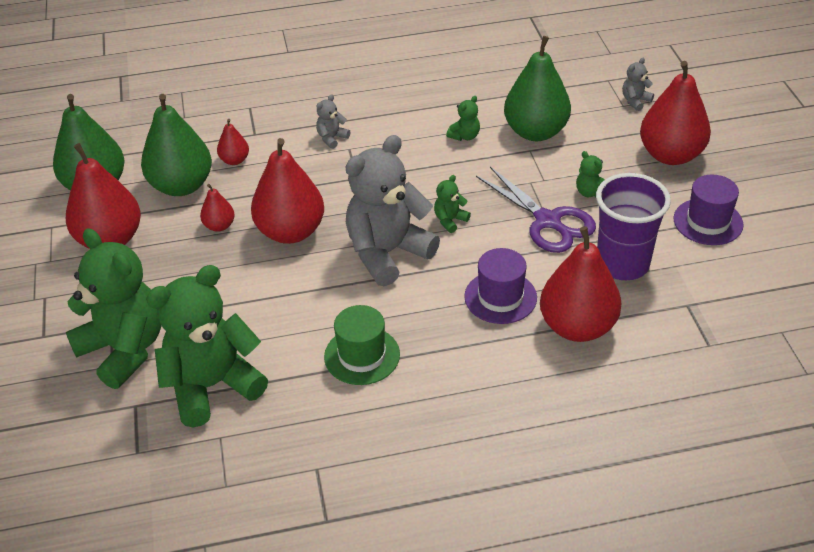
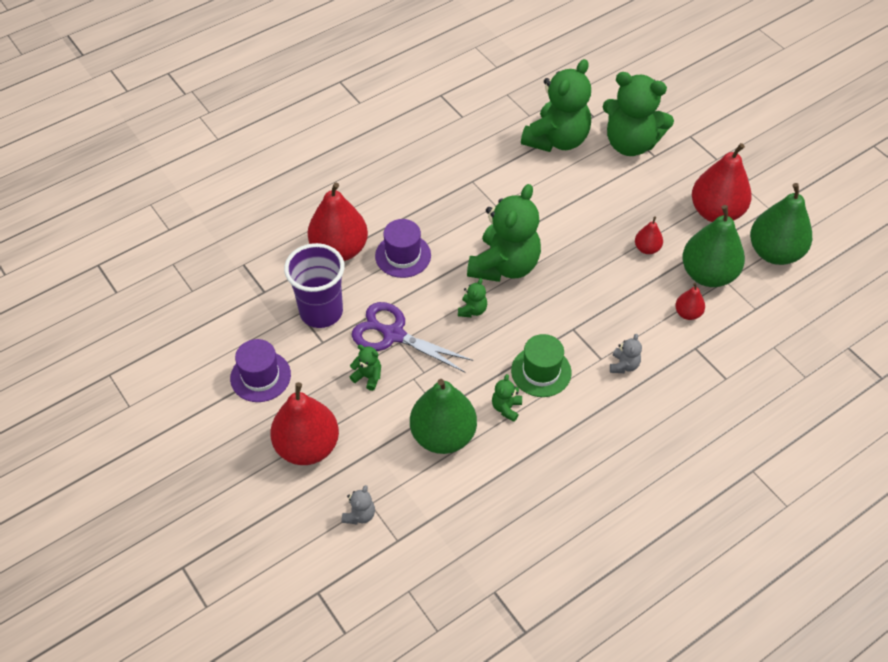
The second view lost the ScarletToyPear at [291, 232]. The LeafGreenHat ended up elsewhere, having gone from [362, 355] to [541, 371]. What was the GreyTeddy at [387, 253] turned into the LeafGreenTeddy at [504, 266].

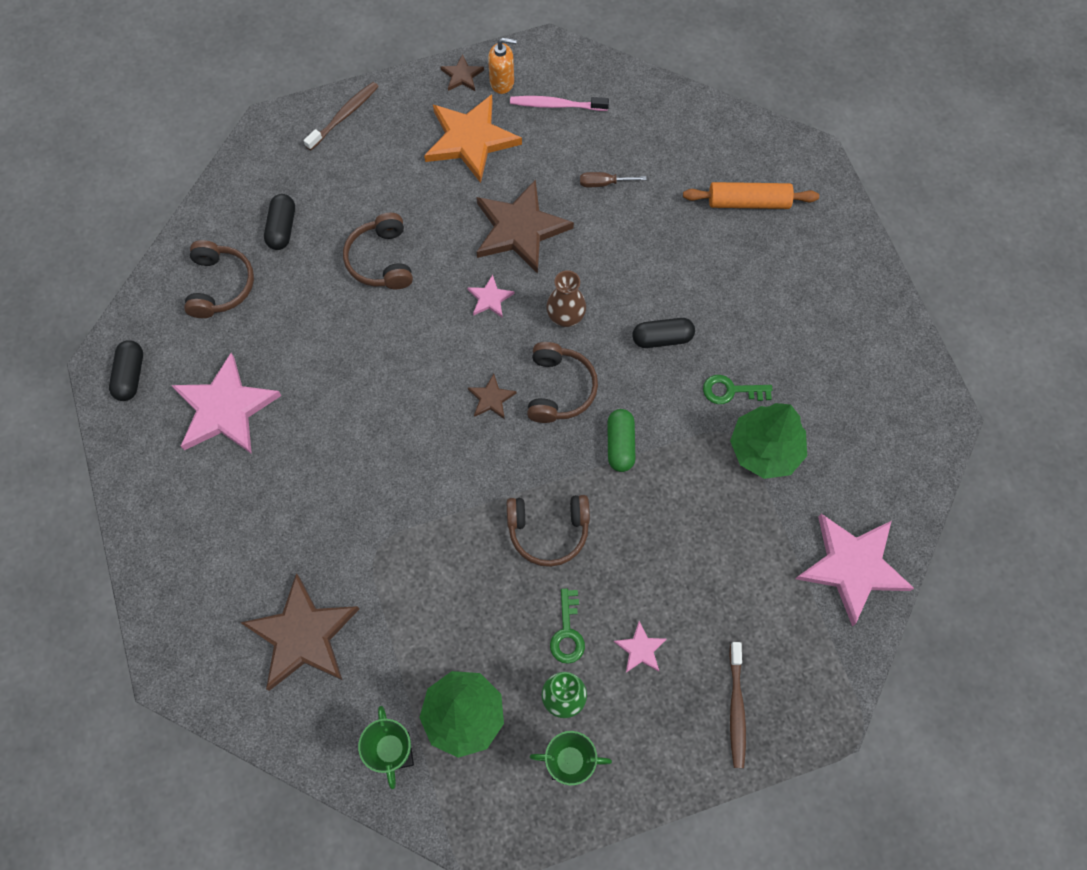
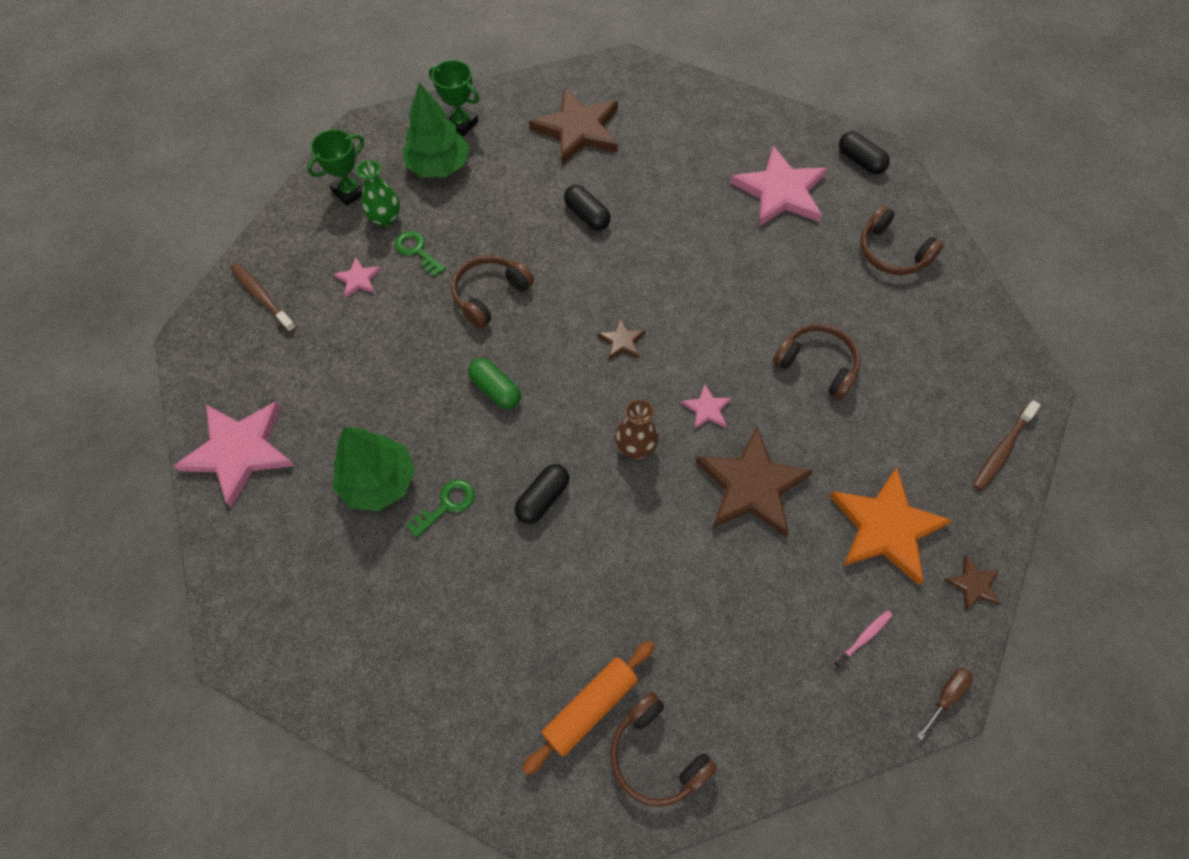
The second view lost the BrightOrangeSoapDispenser at [502, 82]. The BlackPillShape ended up elsewhere, having gone from [282, 228] to [587, 215]. The BrownHeadphones ended up elsewhere, having gone from [559, 389] to [656, 755]. The BrownFlatScrewdriver ended up elsewhere, having gone from [604, 183] to [946, 697]. The BrownDentalBrush at [344, 115] ended up facing another way, 45 degrees clockwise from before. The size of the PinkDentalBrush at [556, 105] changed by a factor of 0.63.

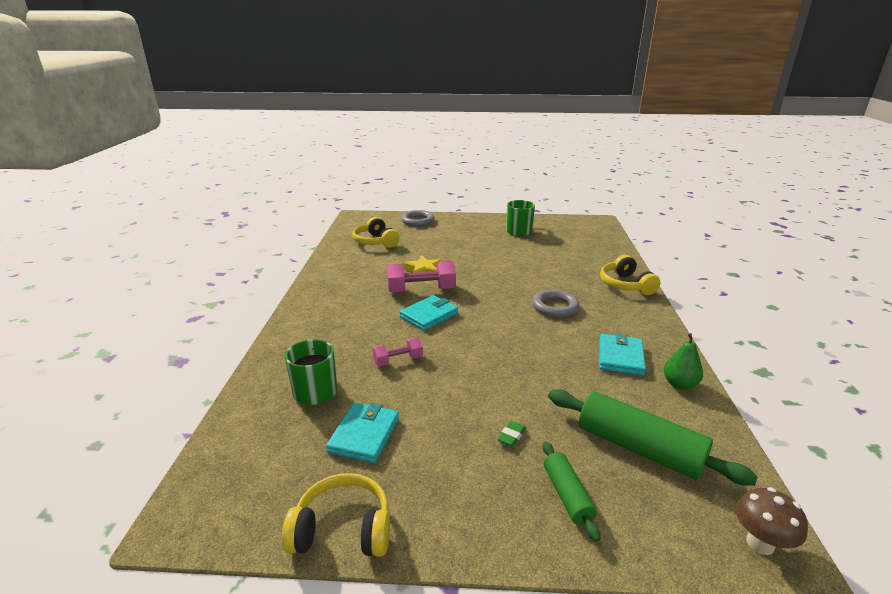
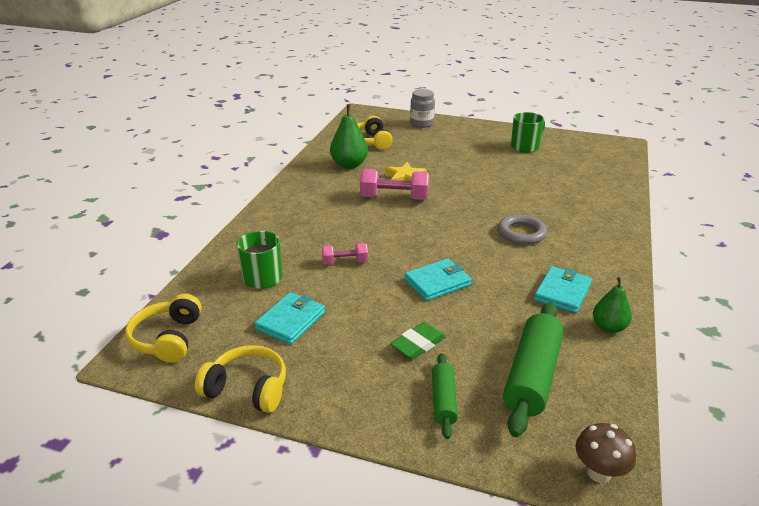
The second view gained the LeafGreenToyPear at [349, 165]. The TealCardWallet ended up elsewhere, having gone from [429, 315] to [437, 282]. The YellowHeadphones ended up elsewhere, having gone from [626, 285] to [168, 338]. Where the GreyTorus stood at [417, 221], the GreyJar came to stand at [421, 123]. The LeafGreenRollingPin at [639, 448] ended up facing another way, 60 degrees clockwise from before. The size of the LeafGreenPencilEraser at [511, 436] changed by a factor of 1.71.

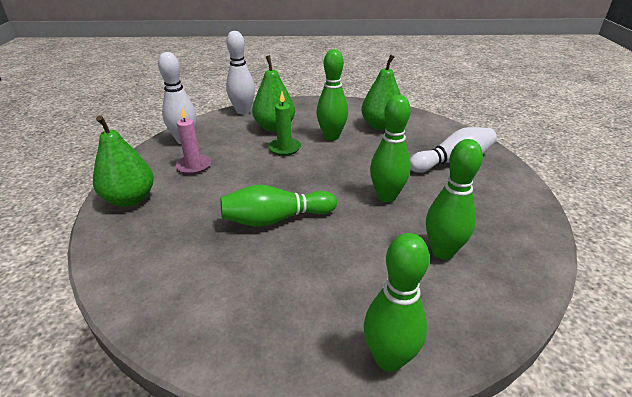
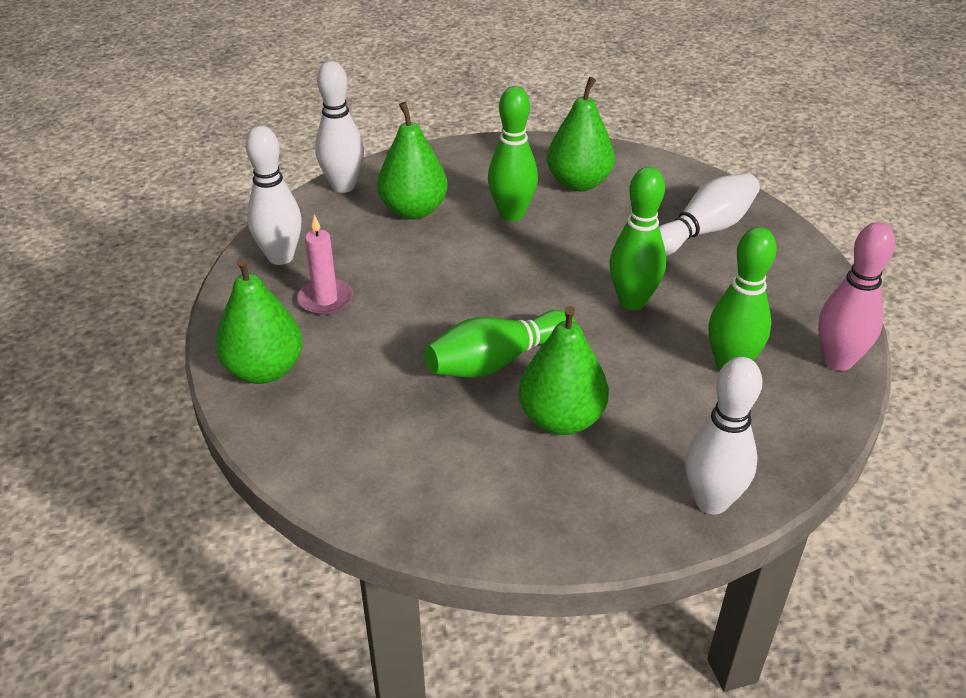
The second view lost the LeafGreenCandle at [284, 148]. The second view gained the LeafGreenToyPear at [561, 419]. The second view gained the PinkBowlingPin at [837, 361]. What was the LeafGreenBowlingPin at [389, 358] turned into the WhiteBowlingPin at [711, 501].

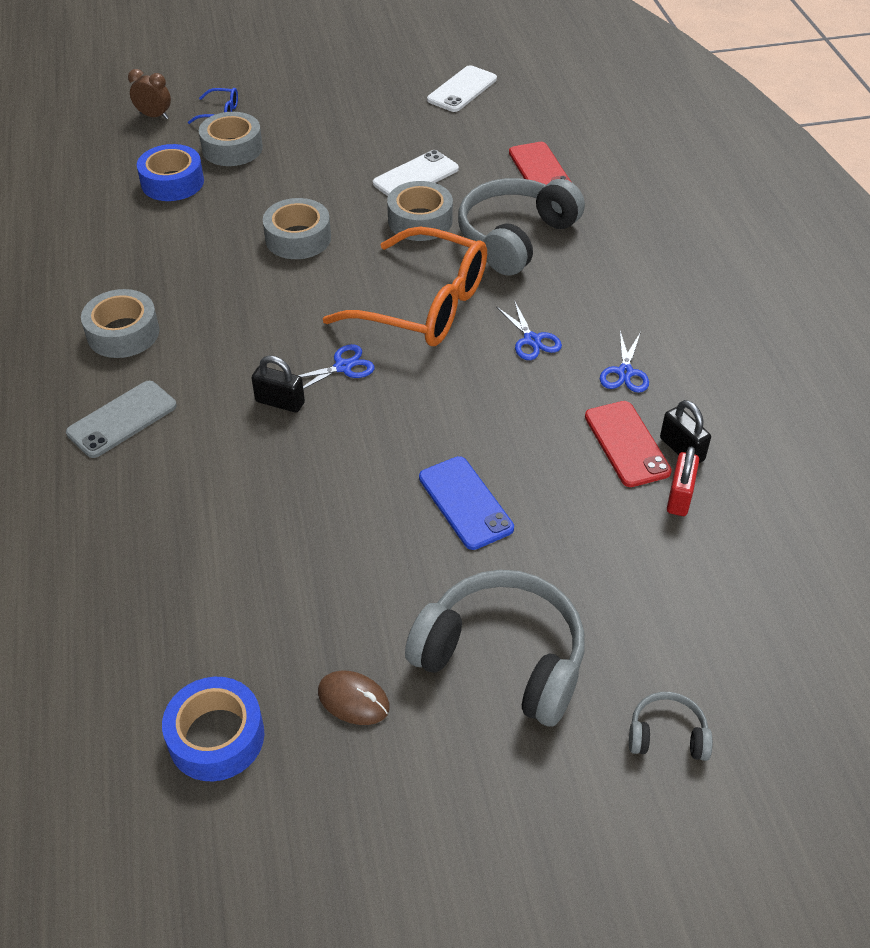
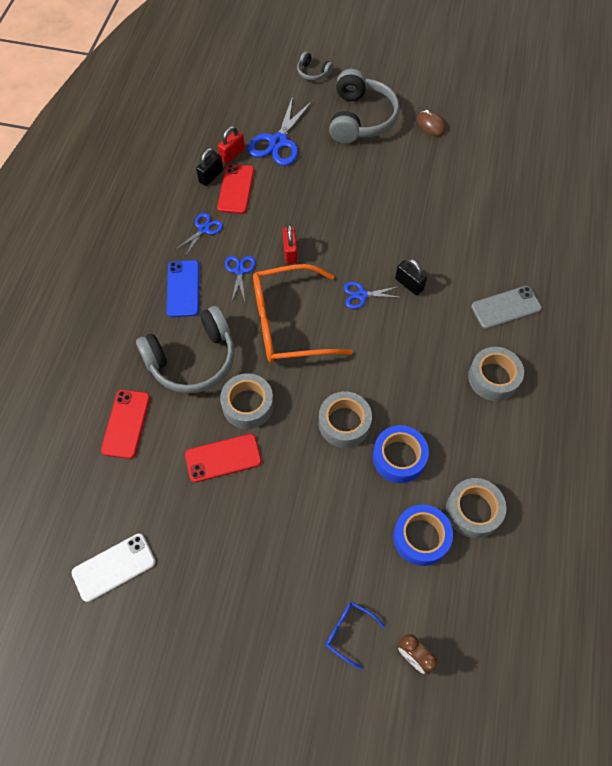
The second view gained the RoyalBlueShears at [278, 142]. The second view gained the ScarletPadlock at [290, 252]. The RoyalBlueStickyTape ended up elsewhere, having gone from [216, 737] to [399, 457]. The GreyStickyTape ended up elsewhere, having gone from [232, 148] to [473, 511]. The RoyalBluePhone ended up elsewhere, having gone from [465, 503] to [183, 289]. What was the WhitePhone at [416, 176] turned into the ScarletPhone at [223, 458]. The BrightOrangeGlasses at [424, 305] ended up facing another way, 60 degrees counterclockwise from before. The GreyHeadphones at [502, 658] ended up facing another way, 135 degrees counterclockwise from before. The BlackPadlock at [682, 449] ended up facing another way, 45 degrees clockwise from before.

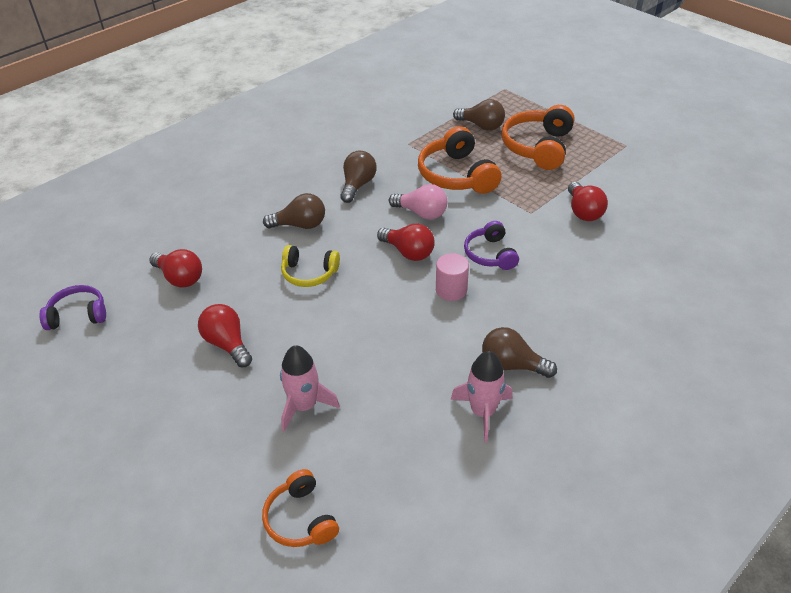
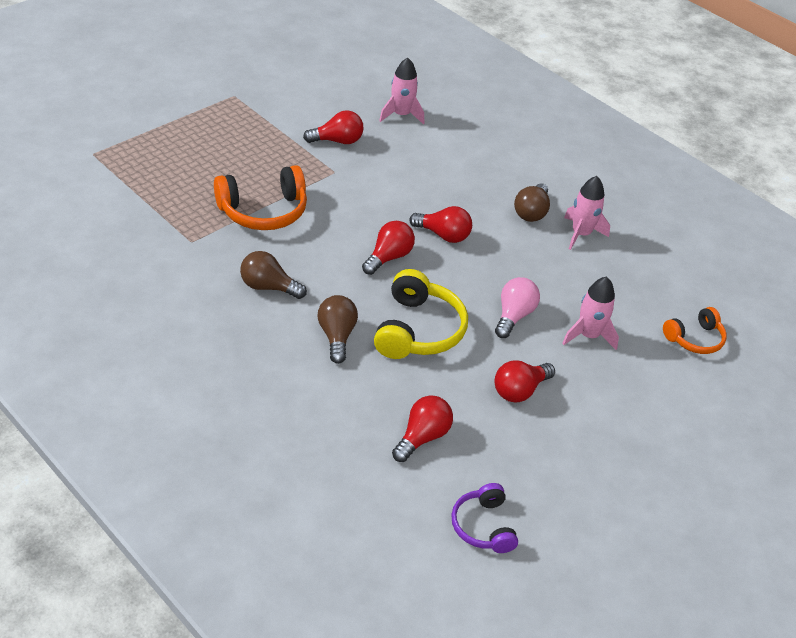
The second view lost the BrownLightbulb at [481, 126]. The second view lost the VioletHeadphones at [490, 254]. The second view lost the BrightOrangeHeadphones at [538, 147]. The second view gained the PinkSpaceship at [401, 115]. The PinkLightbulb ended up elsewhere, having gone from [421, 213] to [513, 316]. Where the PinkCylinder stood at [451, 290], the ScarletLightbulb came to stand at [443, 235]. The size of the YellowHeadphones at [309, 273] changed by a factor of 1.65.

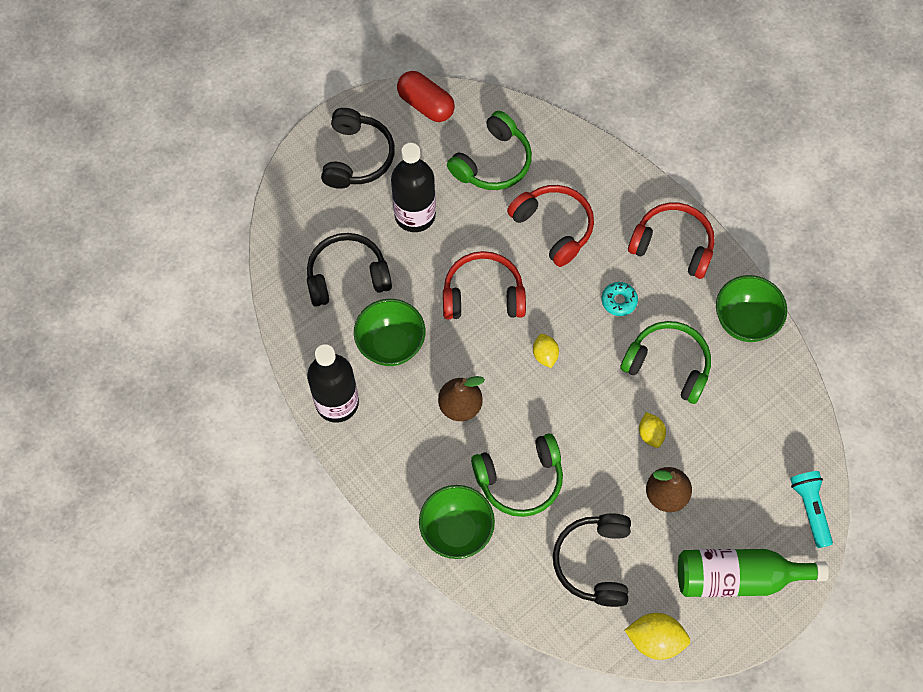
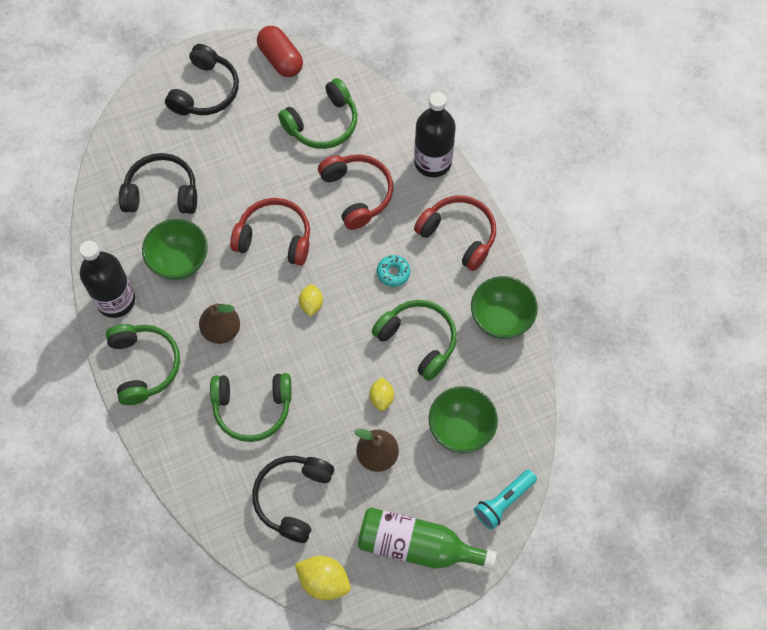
The second view gained the LeafGreenHeadphones at [144, 365]. The BlackDrinkBottle ended up elsewhere, having gone from [415, 215] to [432, 162]. The LeafGreenServingBowl ended up elsewhere, having gone from [456, 530] to [461, 428]. The TealPocketTorch at [810, 509] ended up facing another way, 135 degrees counterclockwise from before.

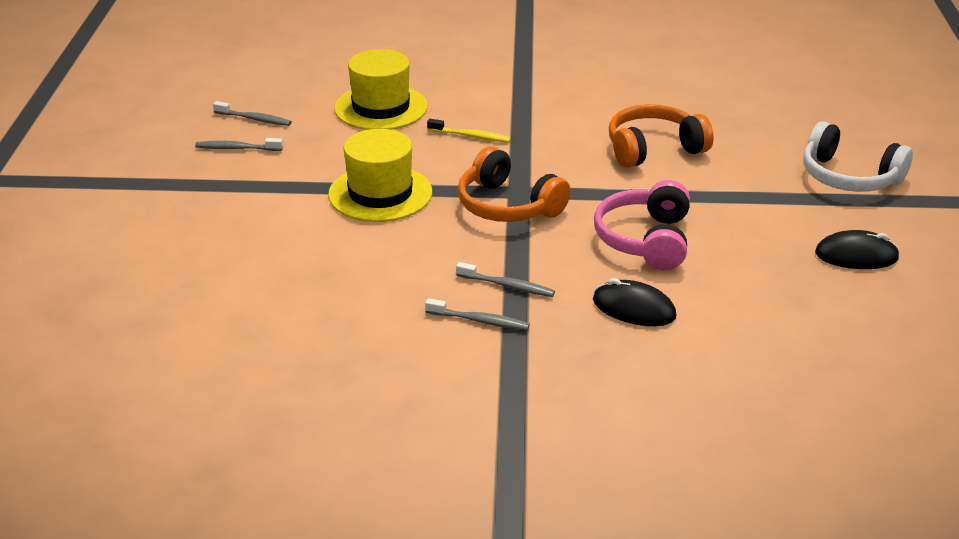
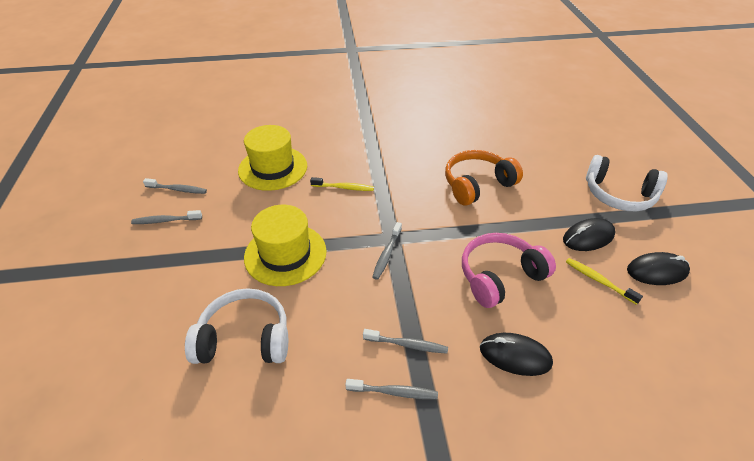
The second view gained the WhiteHeadphones at [245, 338]. The second view gained the BlackPcMouse at [588, 237]. The second view gained the YellowDentalBrush at [599, 280]. Where the BrightOrangeHeadphones stood at [508, 206], the GreyDentalBrush came to stand at [387, 254]. The PinkHeadphones at [645, 240] ended up facing another way, 60 degrees clockwise from before.

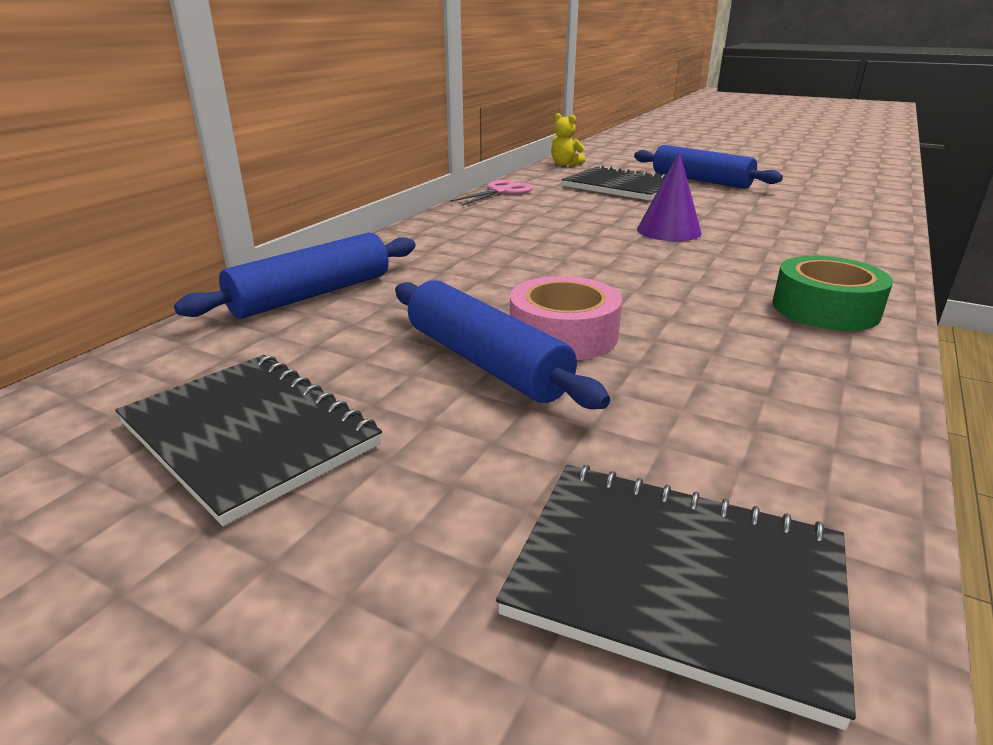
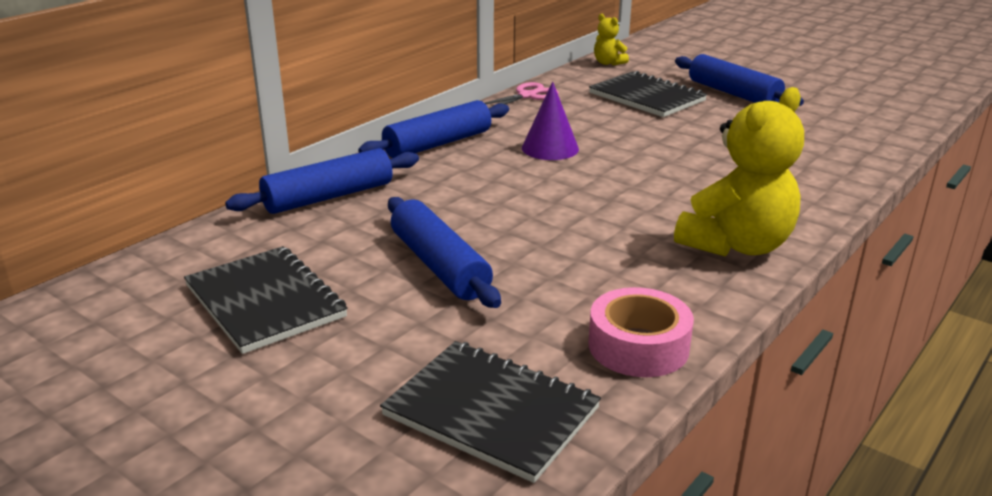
The second view gained the RoyalBlueRollingPin at [438, 144]. The PinkStickyTape ended up elsewhere, having gone from [563, 334] to [638, 346]. The VioletConeShape ended up elsewhere, having gone from [668, 231] to [550, 148]. Where the LeafGreenStickyTape stood at [825, 309], the YellowTeddy came to stand at [736, 245].

